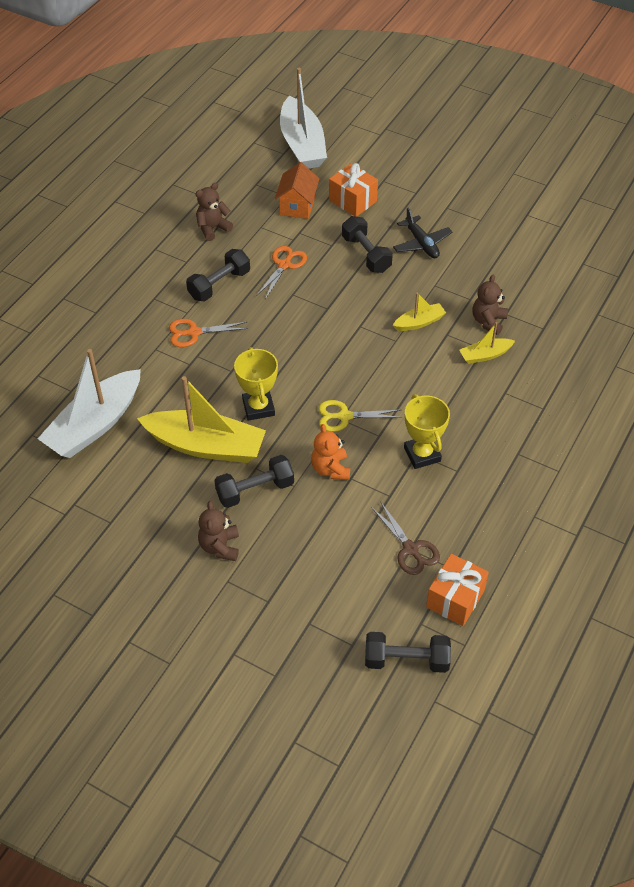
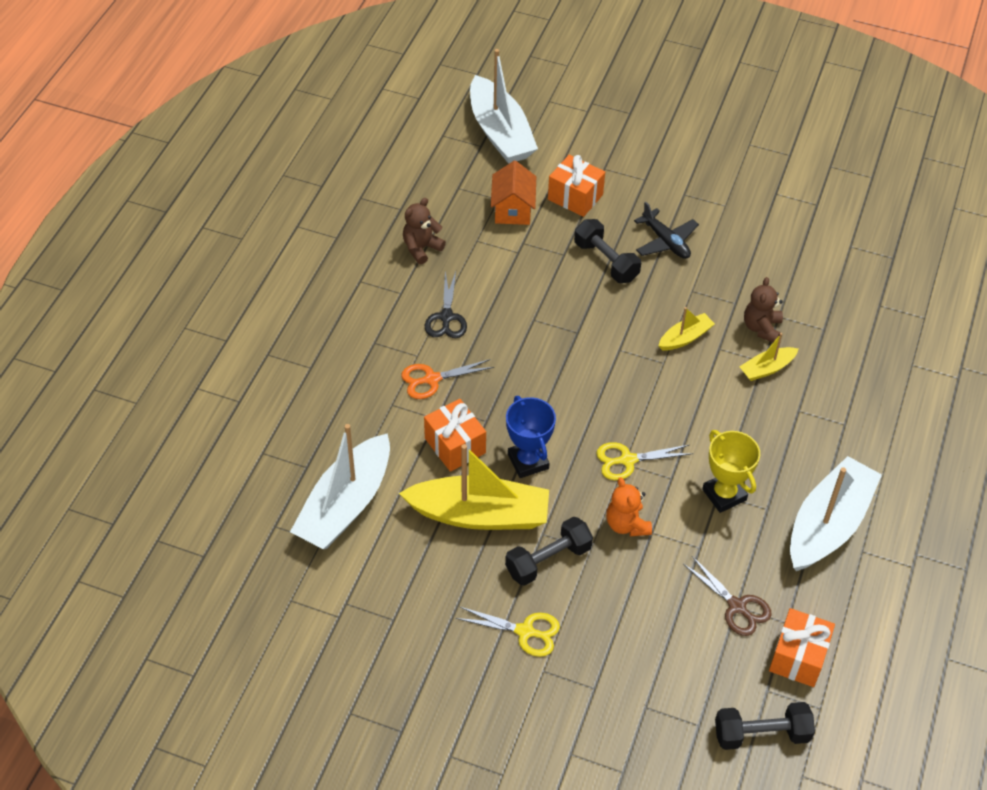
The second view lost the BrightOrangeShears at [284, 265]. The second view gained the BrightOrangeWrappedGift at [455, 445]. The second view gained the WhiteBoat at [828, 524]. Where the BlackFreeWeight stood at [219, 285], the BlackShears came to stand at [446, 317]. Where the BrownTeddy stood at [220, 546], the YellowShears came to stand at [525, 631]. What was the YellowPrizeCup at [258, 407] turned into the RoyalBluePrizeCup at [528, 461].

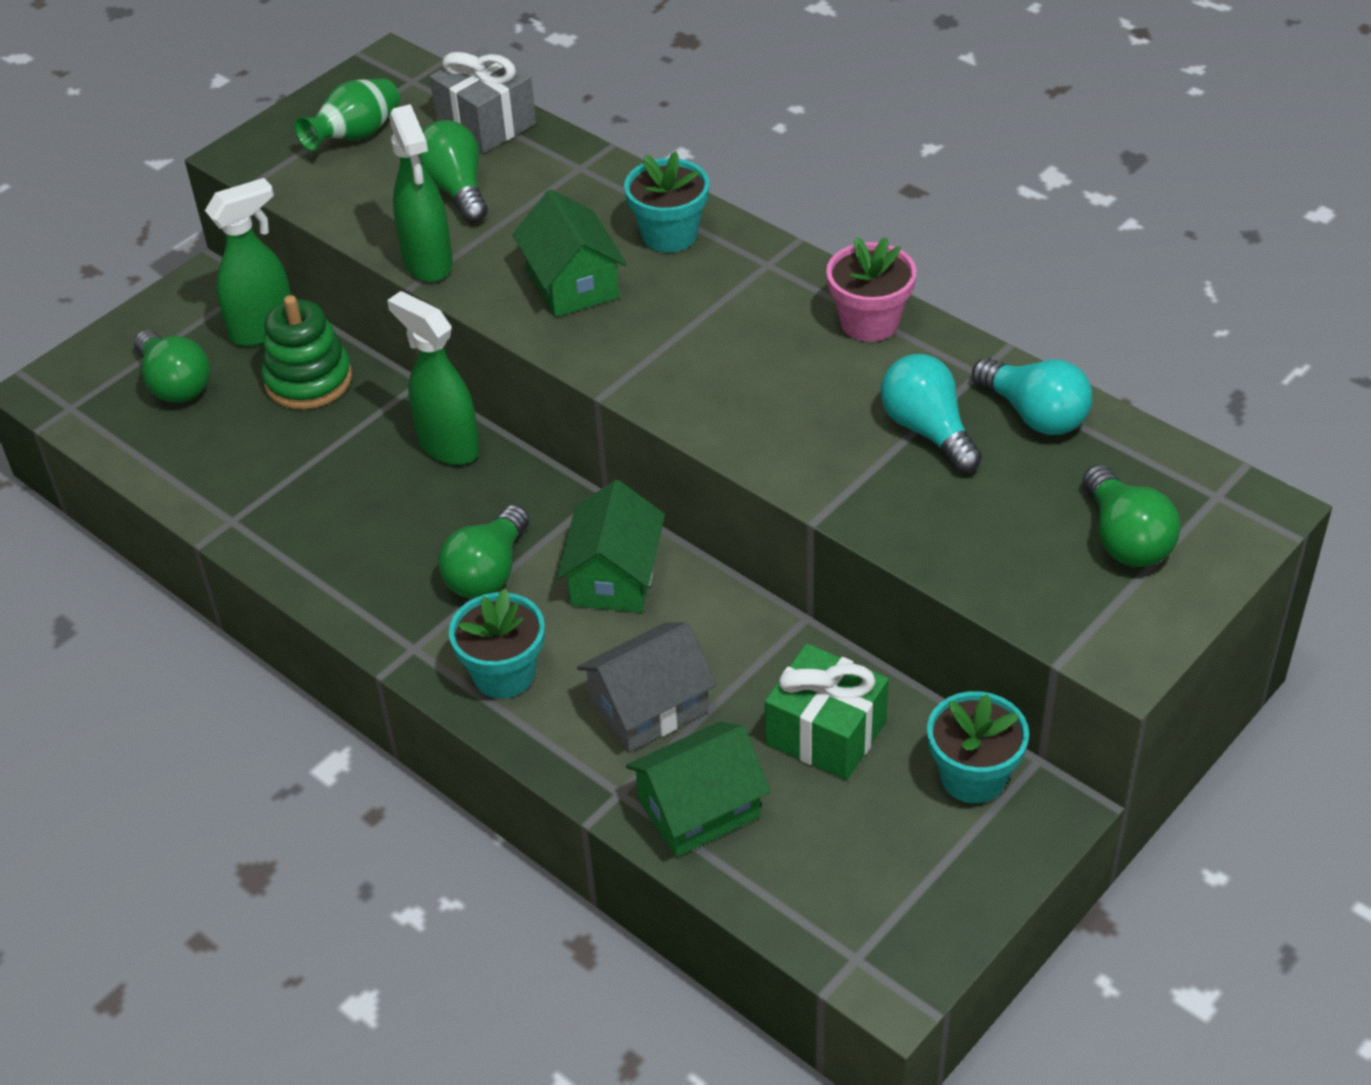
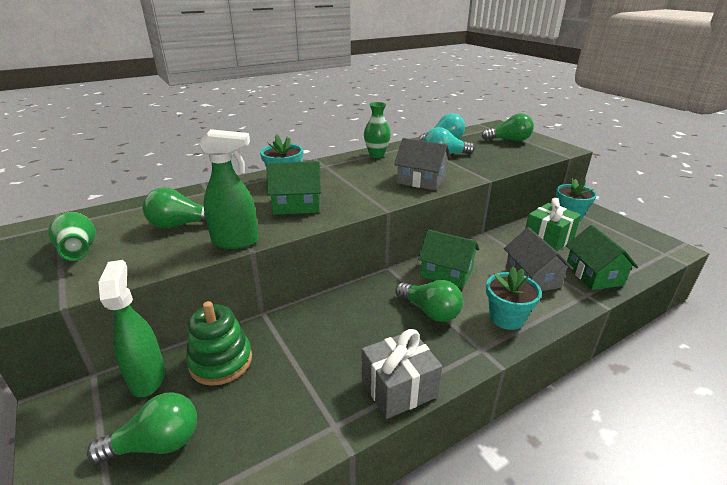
The second view lost the LeafGreenSprayer at [447, 446]. The second view gained the GreyToyHouse at [421, 180]. The GreyWrappedGift ended up elsewhere, having gone from [486, 123] to [399, 388]. Where the PinkPottedPlant stood at [869, 322], the LeafGreenVase came to stand at [376, 155].

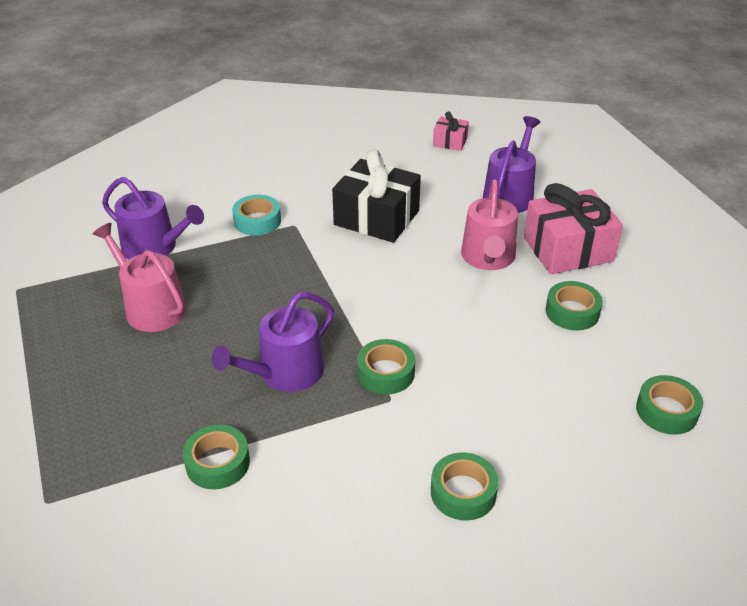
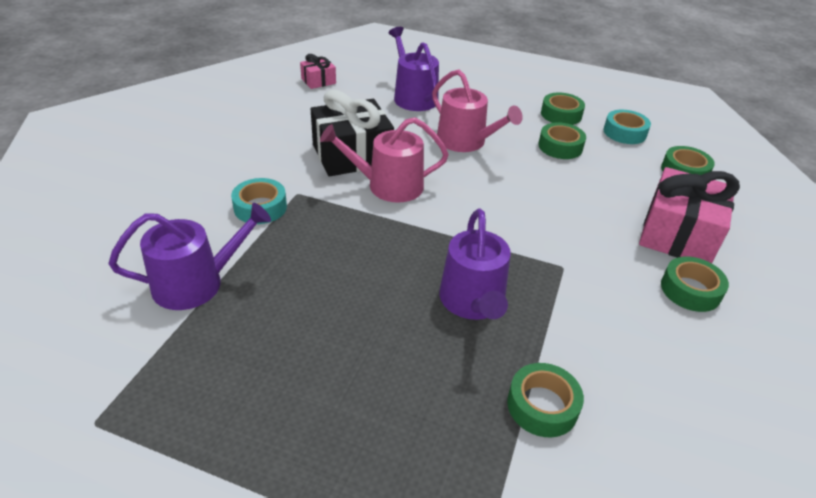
The second view gained the TealStickyTape at [624, 132]. The PinkSprinklingCan ended up elsewhere, having gone from [150, 307] to [388, 186]. The LeafGreenStickyTape ended up elsewhere, having gone from [386, 373] to [561, 114]. The PinkWrappedGift ended up elsewhere, having gone from [568, 249] to [678, 234].

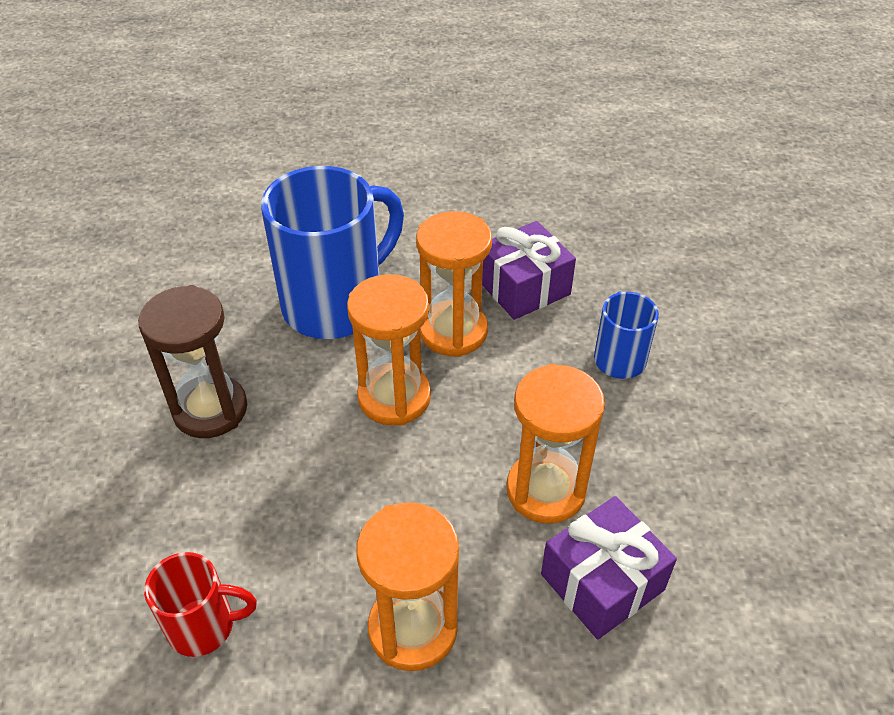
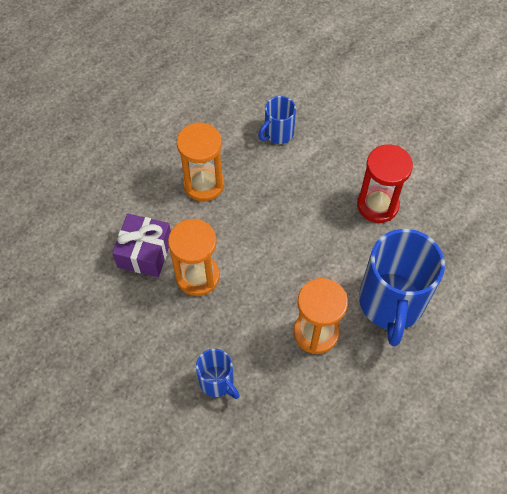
The second view lost the BrightOrangeSandTimer at [394, 397]. The second view lost the VioletWrappedGift at [524, 287]. What was the BrownSandTimer at [210, 409] turned into the ScarletSandTimer at [377, 205]. What was the ScarletTeaMug at [204, 626] turned into the RoyalBlueTeaMug at [278, 133].

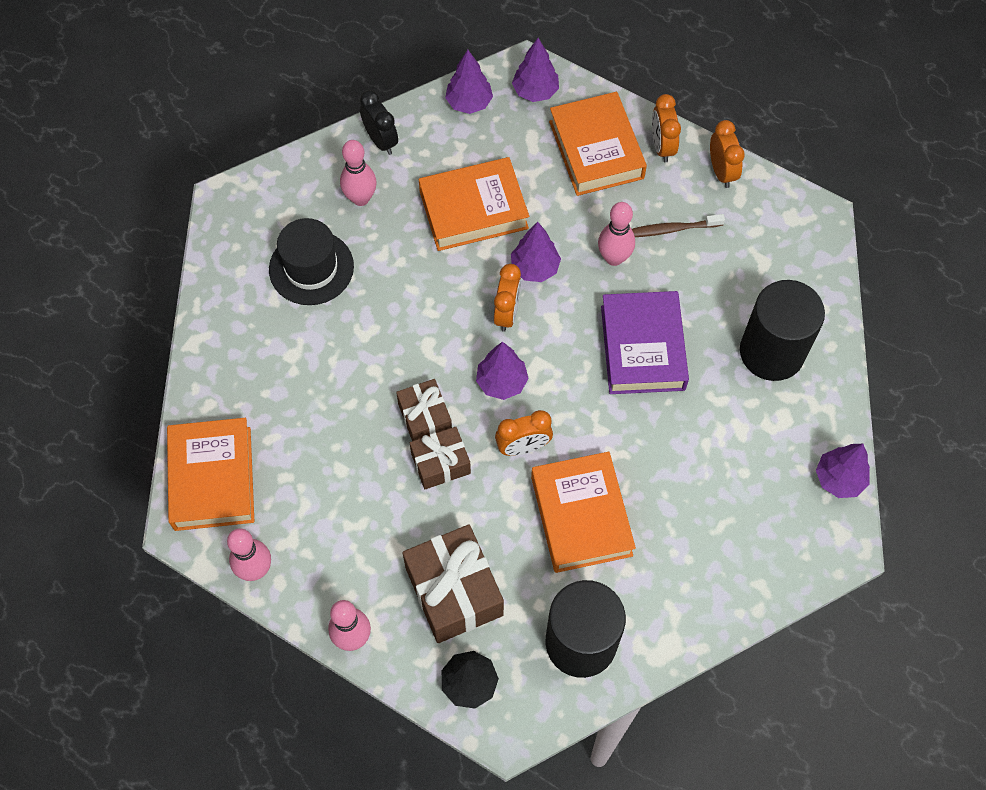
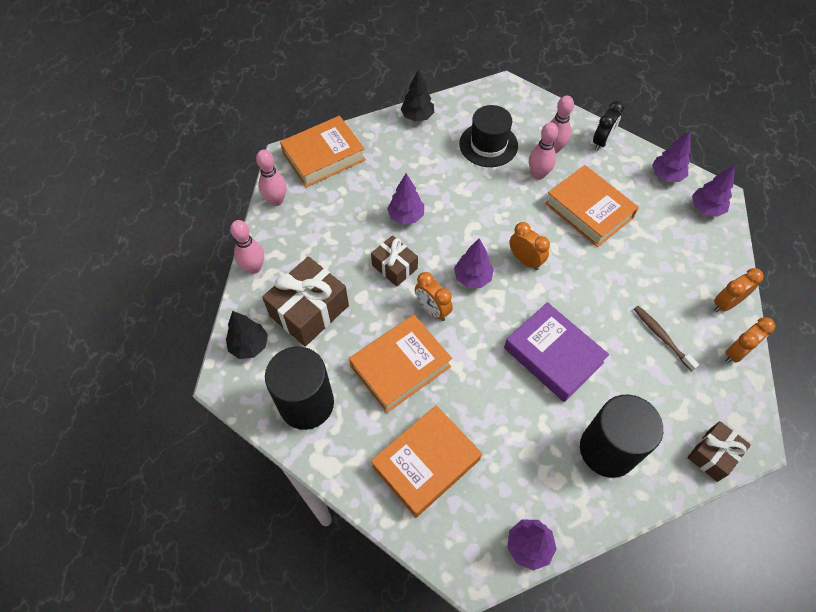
The second view gained the BlackToyTree at [417, 117]. The BrownWrappedGift ended up elsewhere, having gone from [425, 418] to [713, 455]. The VioletToyTree ended up elsewhere, having gone from [535, 268] to [406, 216]. The BrightOrangeHardback ended up elsewhere, having gone from [596, 150] to [426, 463]. The PinkBowlingPin ended up elsewhere, having gone from [614, 258] to [538, 174]. The BrightOrangeBedsideClock at [507, 313] ended up facing another way, 120 degrees counterclockwise from before. The VioletHardback at [643, 348] ended up facing another way, 75 degrees clockwise from before.

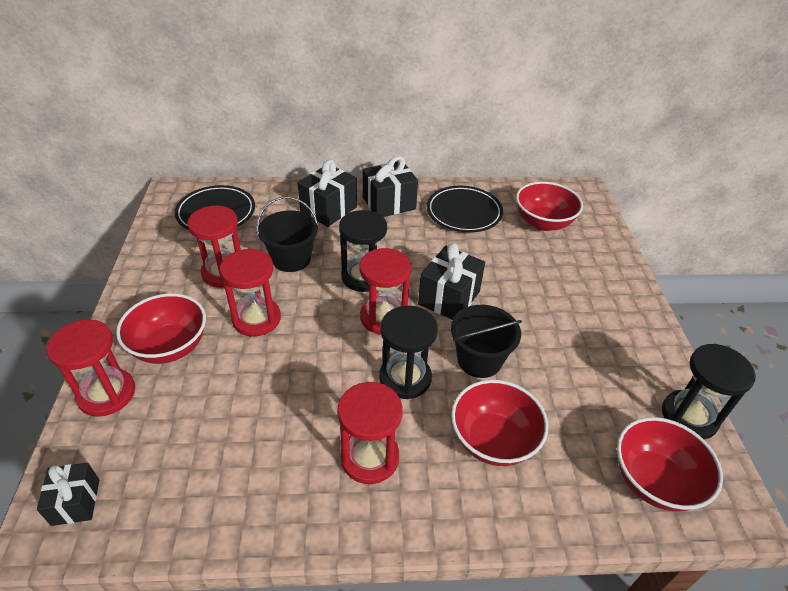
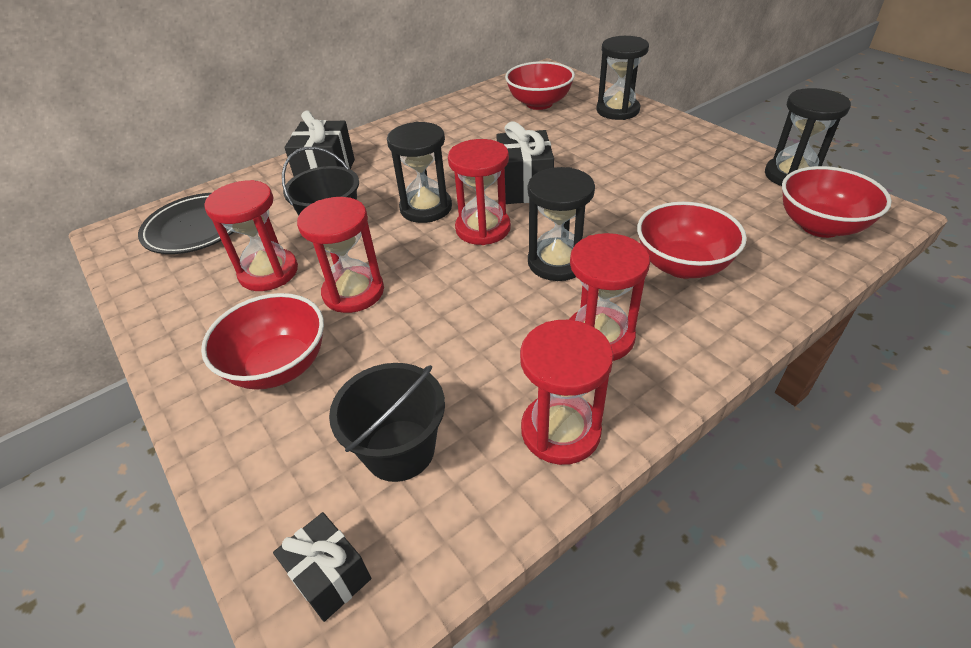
The second view lost the BlackWrappedGift at [389, 203]. The second view lost the BlackFlatDish at [464, 212]. The second view gained the BlackSandTimer at [617, 110]. The ScarletSandTimer ended up elsewhere, having gone from [107, 394] to [560, 431]. The BlackPail ended up elsewhere, having gone from [479, 360] to [399, 450].

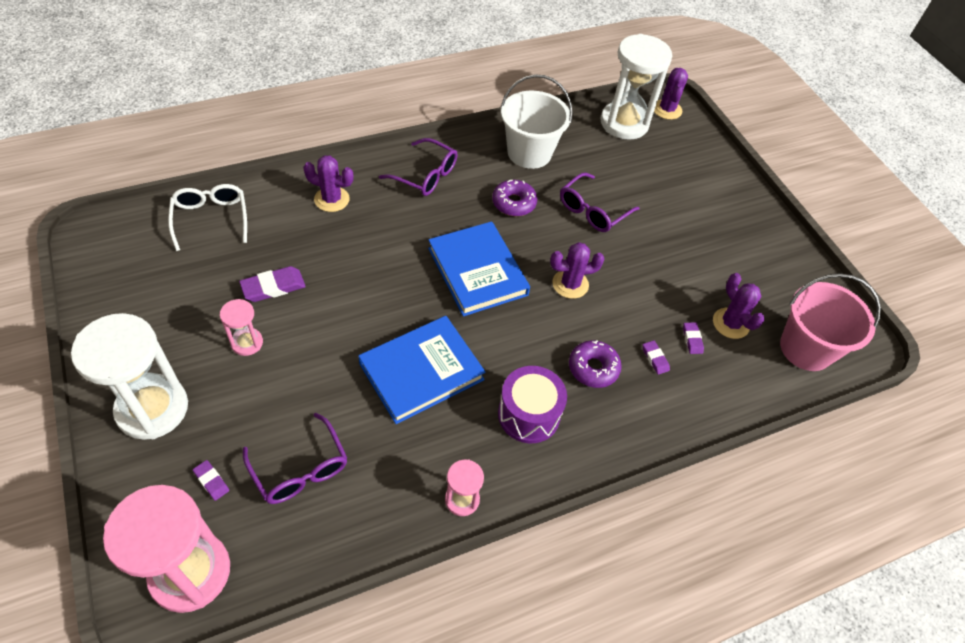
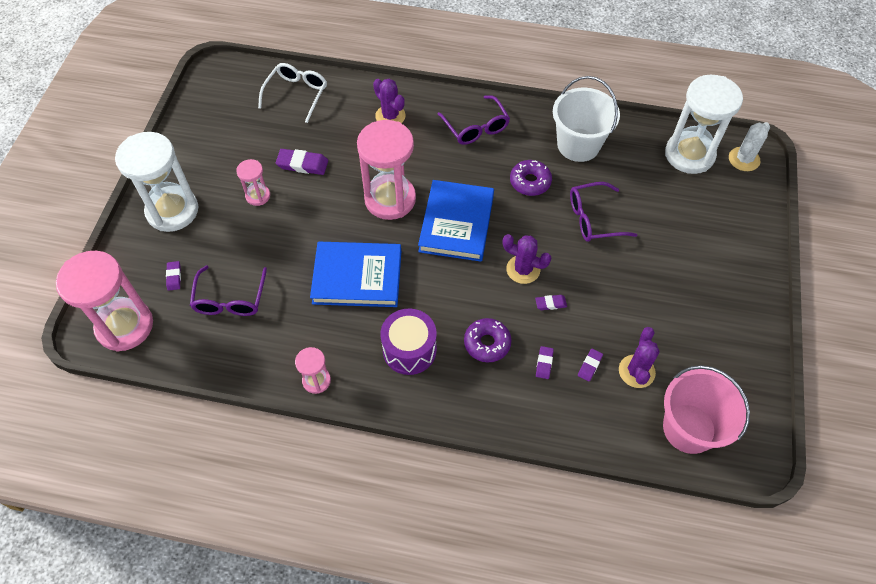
The second view gained the PinkSandTimer at [390, 199]. The second view gained the VioletPencilEraser at [550, 303]. What was the VioletPricklyPlant at [667, 110] turned into the WhitePricklyPlant at [744, 159].

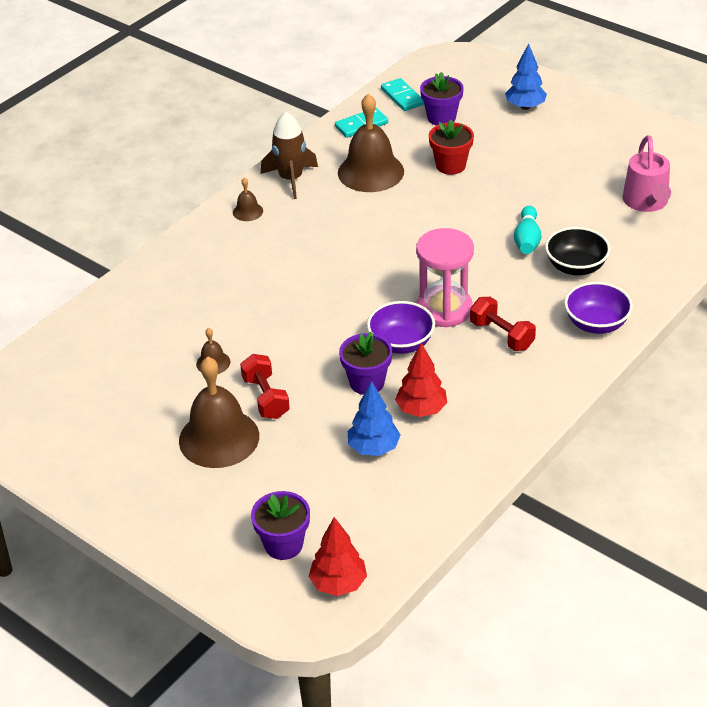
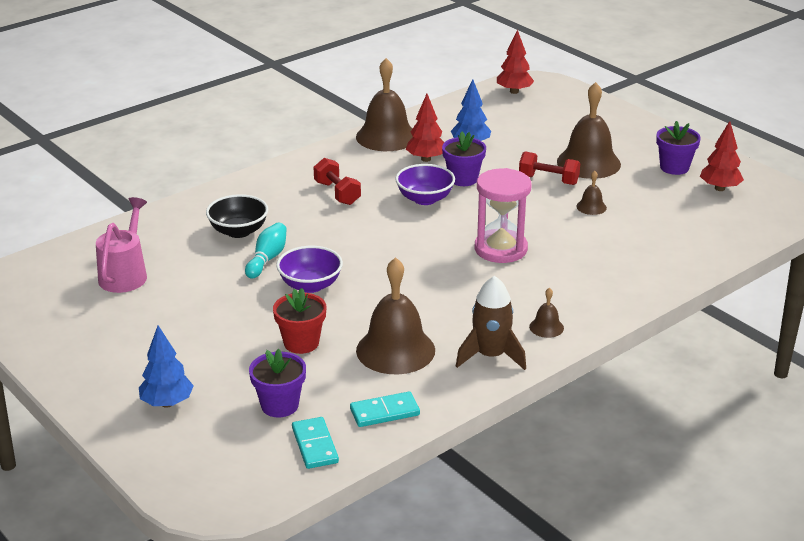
The second view gained the BrownSchoolBell at [386, 136]. The second view gained the ScarletToyTree at [719, 188]. The VioletPottedPlant ended up elsewhere, having gone from [283, 544] to [674, 167]. The PinkSandTimer ended up elsewhere, having gone from [444, 309] to [500, 249]. The VioletServingBowl ended up elsewhere, having gone from [596, 324] to [310, 285]. The ScarletFreeWeight at [265, 398] ended up facing another way, 60 degrees counterclockwise from before.

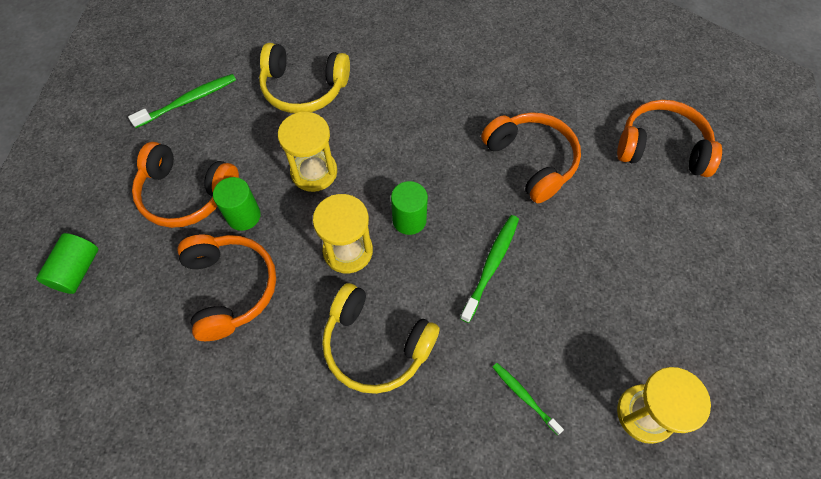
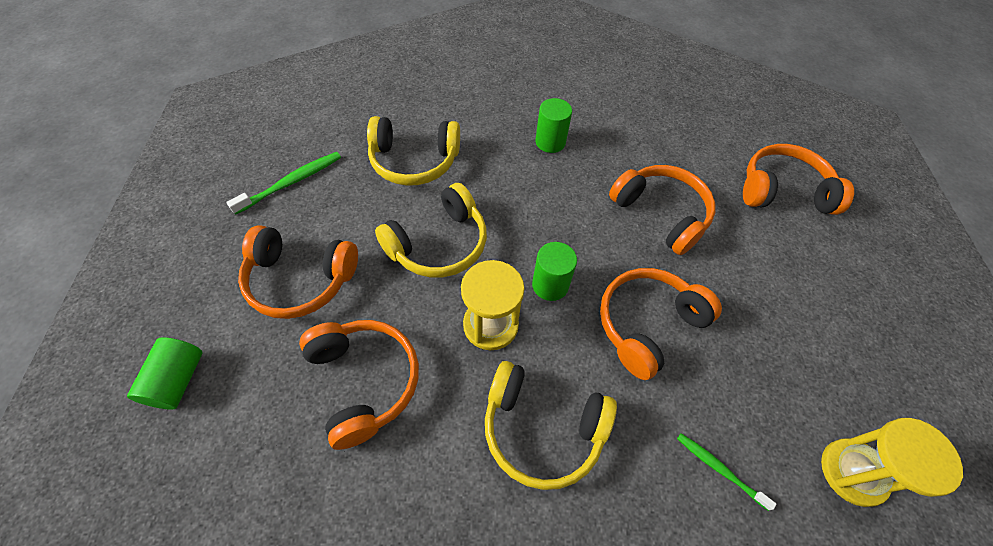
The LeafGreenCylinder ended up elsewhere, having gone from [243, 216] to [550, 142]. Where the YellowSandTimer stood at [314, 172], the YellowHeadphones came to stand at [439, 244]. Where the LeafGreenDentalBrush stood at [491, 265], the BrightOrangeHeadphones came to stand at [647, 324].

